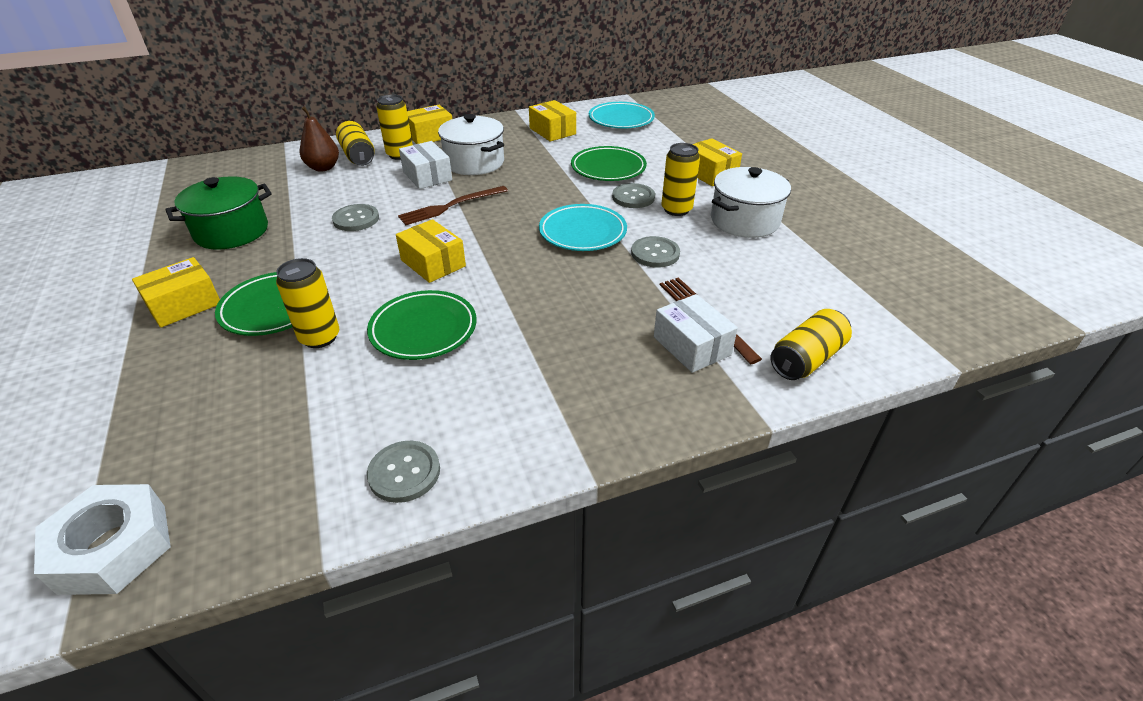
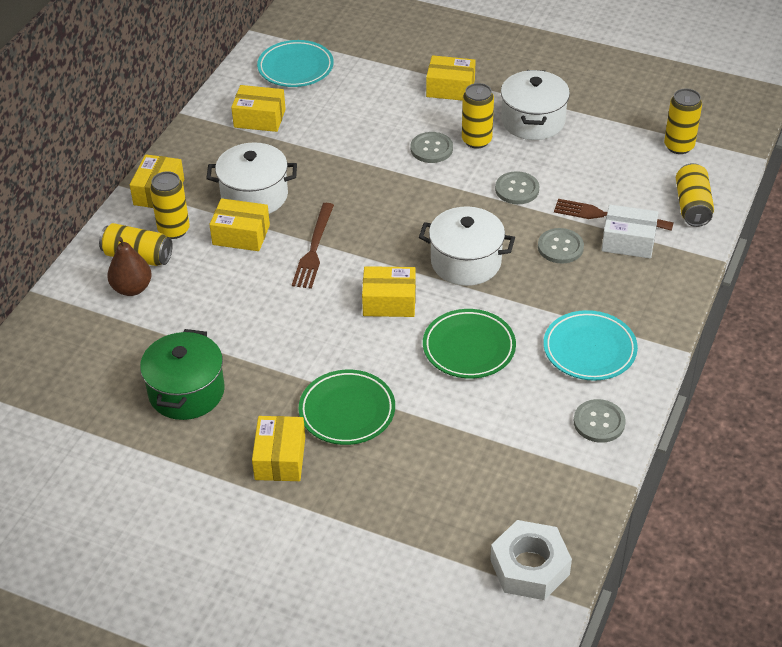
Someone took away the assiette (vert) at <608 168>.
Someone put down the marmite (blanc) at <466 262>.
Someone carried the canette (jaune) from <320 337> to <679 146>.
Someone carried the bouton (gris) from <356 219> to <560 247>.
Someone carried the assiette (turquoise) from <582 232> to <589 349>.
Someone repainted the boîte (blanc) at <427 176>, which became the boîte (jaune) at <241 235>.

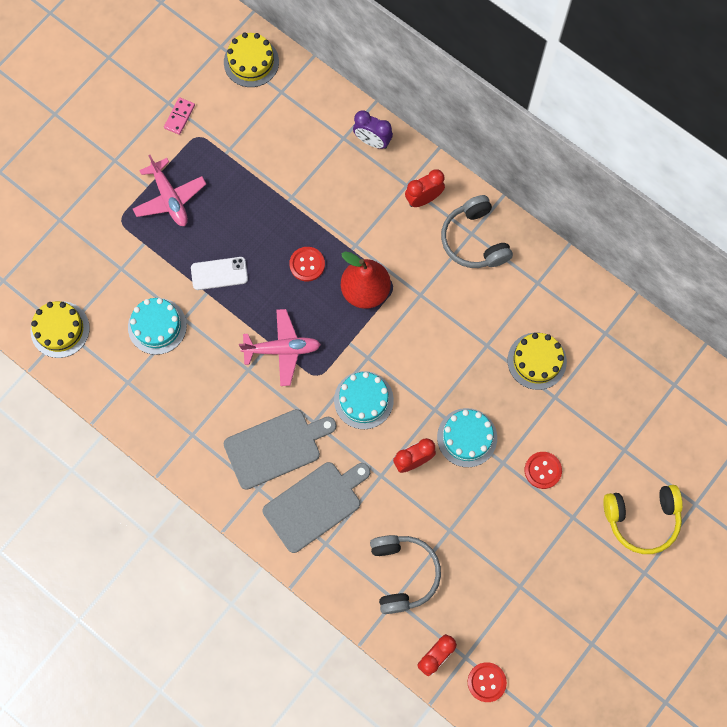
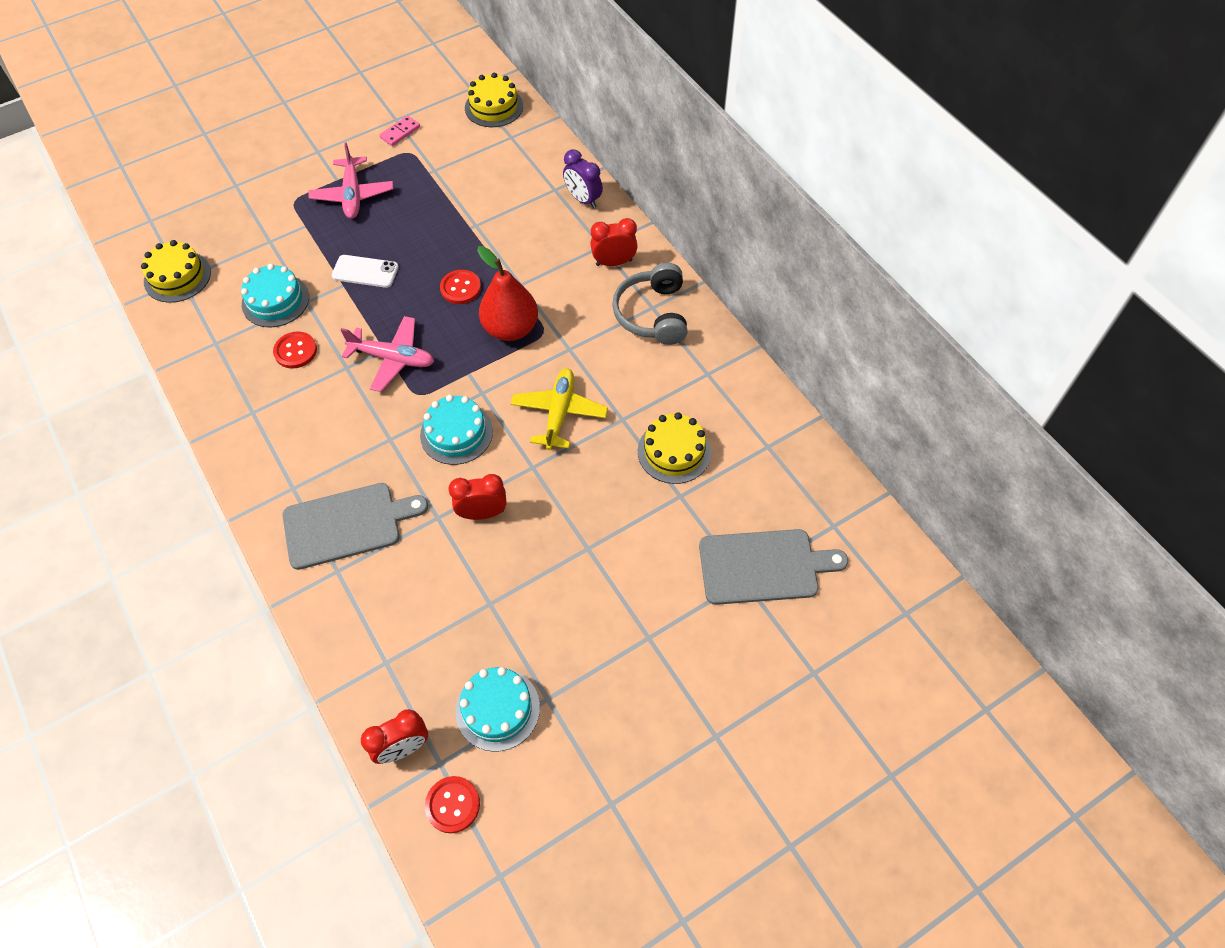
Someone took away the casque audio (gris) at <403 573>.
Someone took away the casque audio (jaune) at <642 519>.
Someone put down the avion (jaune) at <559 413>.
Someone carried the planche à découper (gris) from <276 447> to <763 567>.
Someone carried the gâteau (turquoise) from <467 437> to <497 709>.
Someone carried the bouton (rouge) from <542 470> to <295 351>.

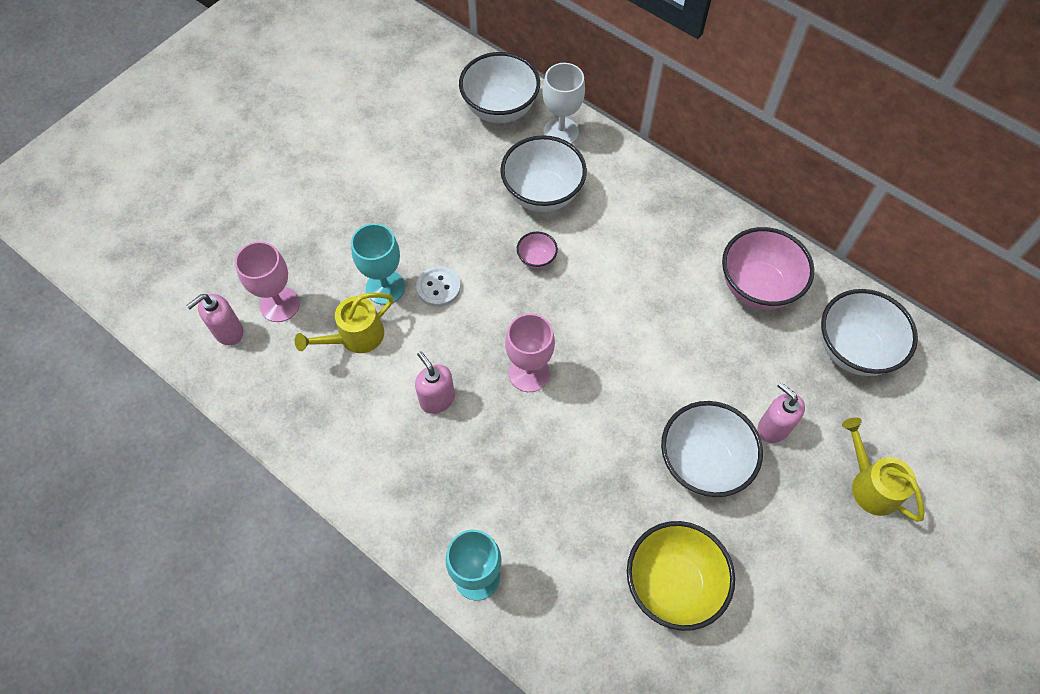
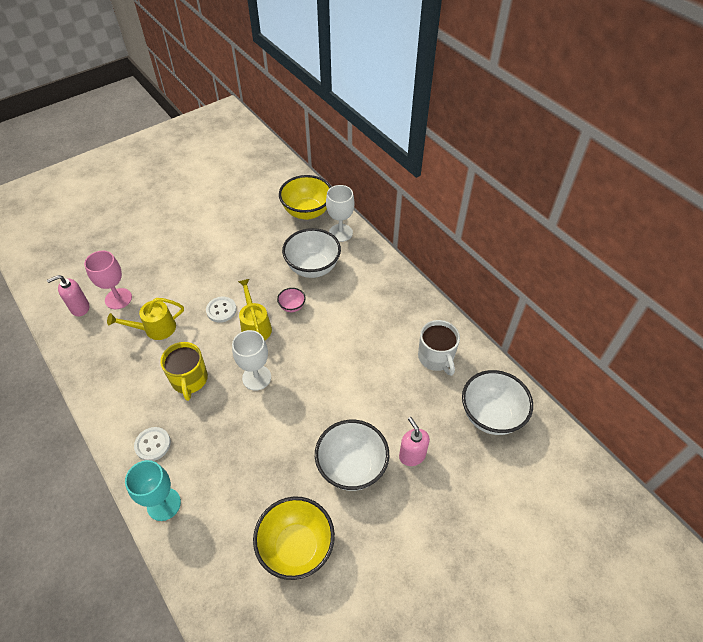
Someone took away the verre à pied (turquoise) at <385 287>.
Someone put down the bouton (blanc) at <153 444>.
Someone carried the arrosoir (jaune) from <870 484> to <255 326>.
Someone swapped the distributeur de savon (rose) at <437 399> for the tasse (jaune) at <189 380>.
Someone swapped the bol (rose) at <757 287> for the tasse (blanc) at <436 357>.
Someone repainted the bol (blanc) at <500 109>, which became the bol (jaune) at <307 212>.
Someone repainted the verre à pied (rose) at <529 373>, which became the verre à pied (blanc) at <256 377>.

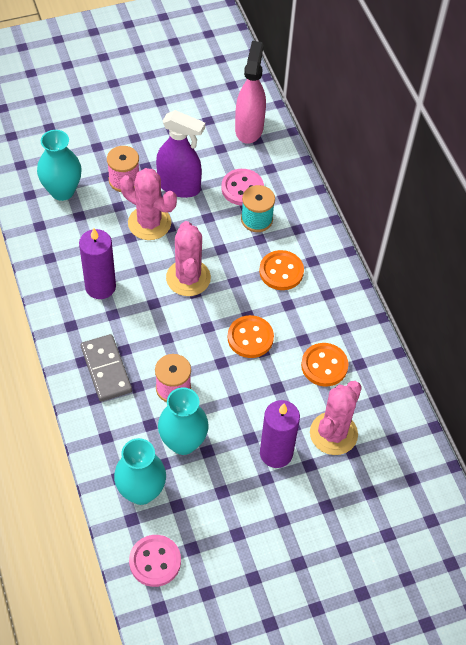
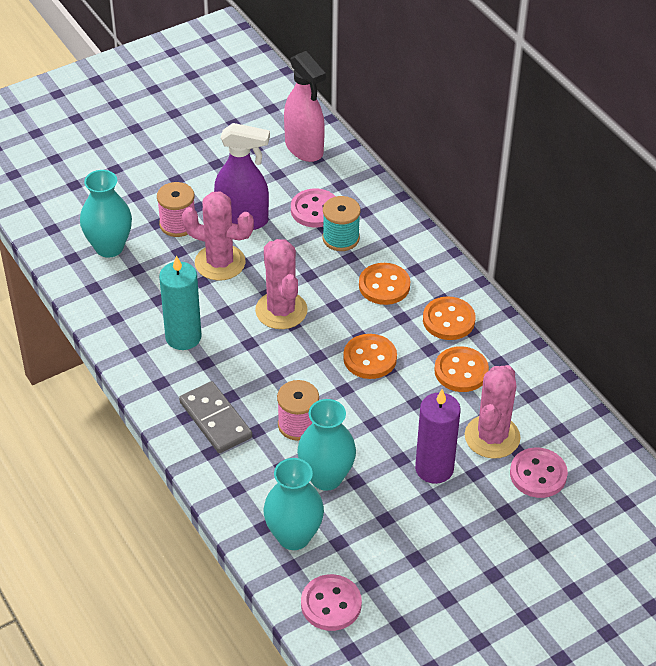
Someone put down the bouton (orange) at <448 320>.
Someone put down the bouton (rose) at <538 474>.
Someone repainted the bougie (violet) at <100 287>, which became the bougie (turquoise) at <183 337>.
Someone rotated the vaporisateur (rose) at <249 128> by 150 degrees clockwise.

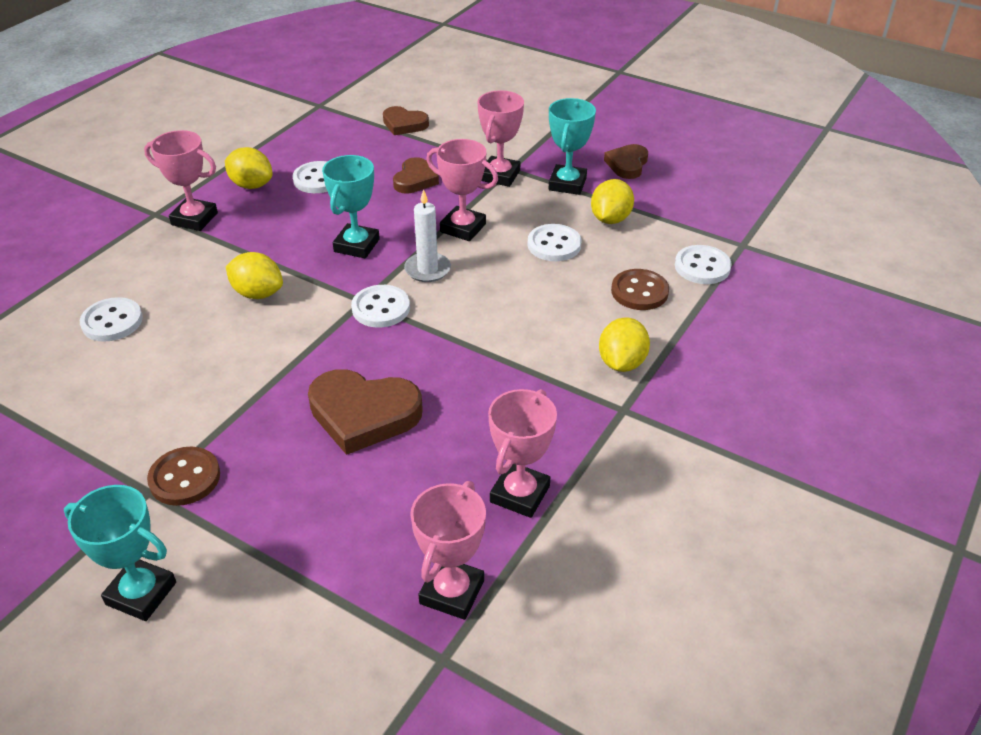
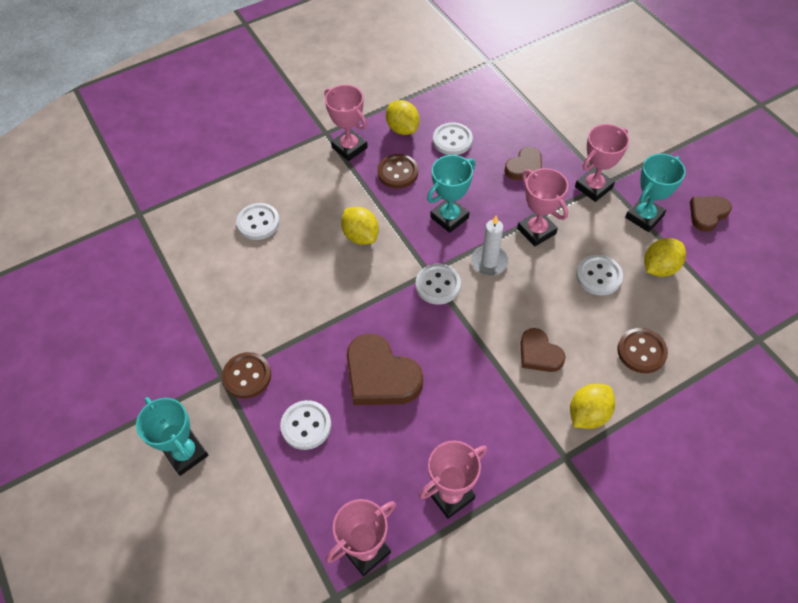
Someone put down the bouton (marron) at <397 172>.
Someone carried the cœur (marron) from <404 124> to <539 353>.
Someone carried the bouton (blanc) from <702 267> to <306 426>.

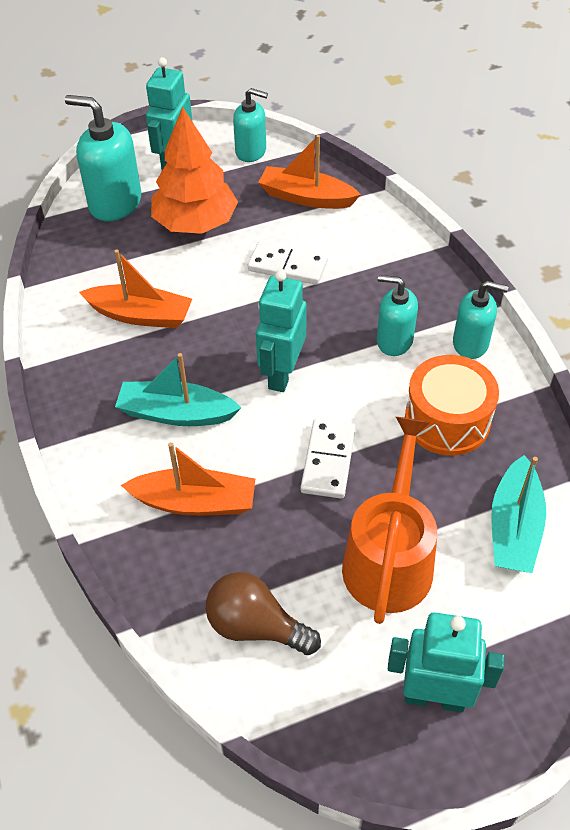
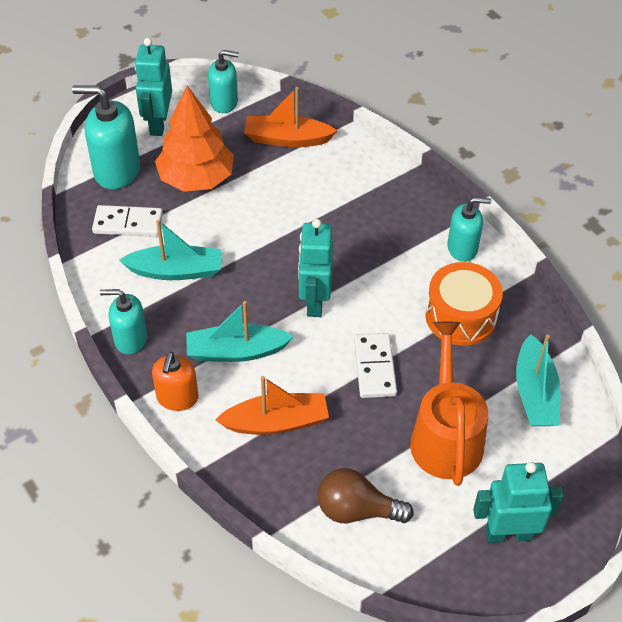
Someone put down the distributeur de savon (orange) at <177 398>.
Someone carried the domino (blanc) from <287 266> to <128 223>.
Someone carried the distributeur de savon (turquoise) from <394 341> to <130 339>.
Someone repainted the bateau (orange) at <140 315>, which became the bateau (turquoise) at <176 271>.

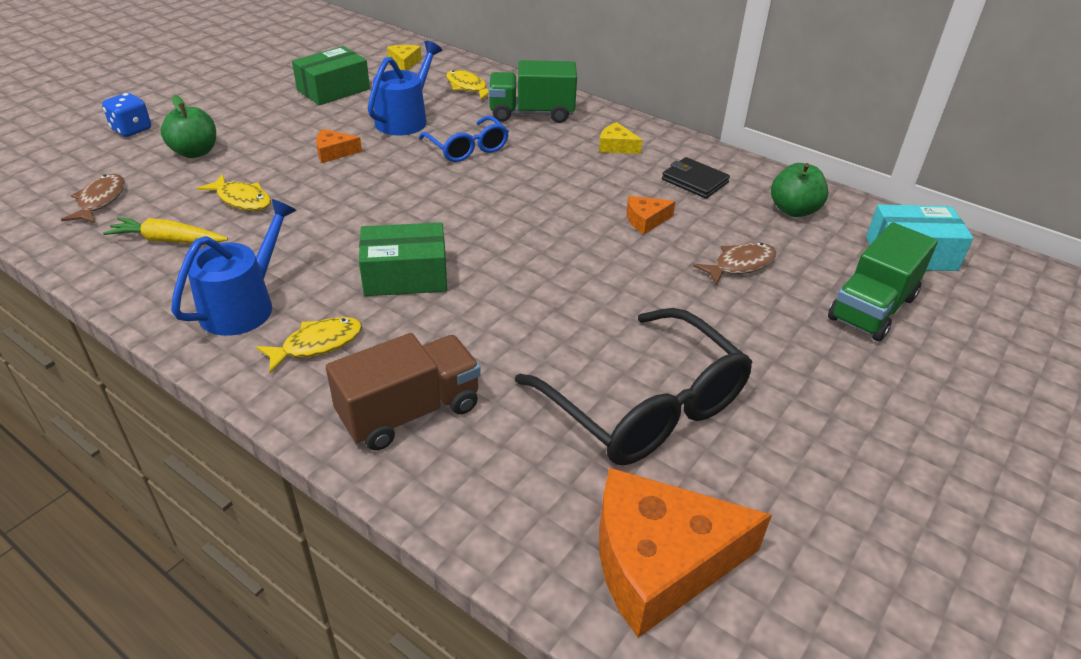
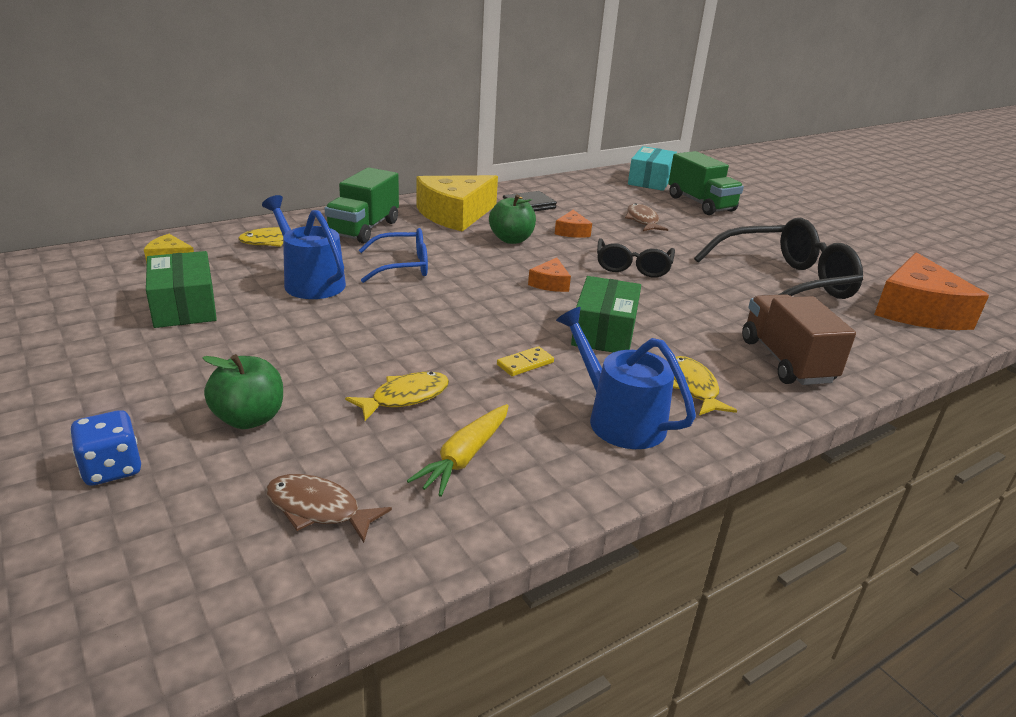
Someone put down the domino (jaune) at <525 364>.
Someone put down the lunettes (noir) at <633 267>.
Someone carried the fromage (orange) from <334 152> to <550 283>.
Someone carried the pomme (vert) from <794 210> to <511 239>.
Someone scaled the fromage (jaune) at <616 146> by 2.22.

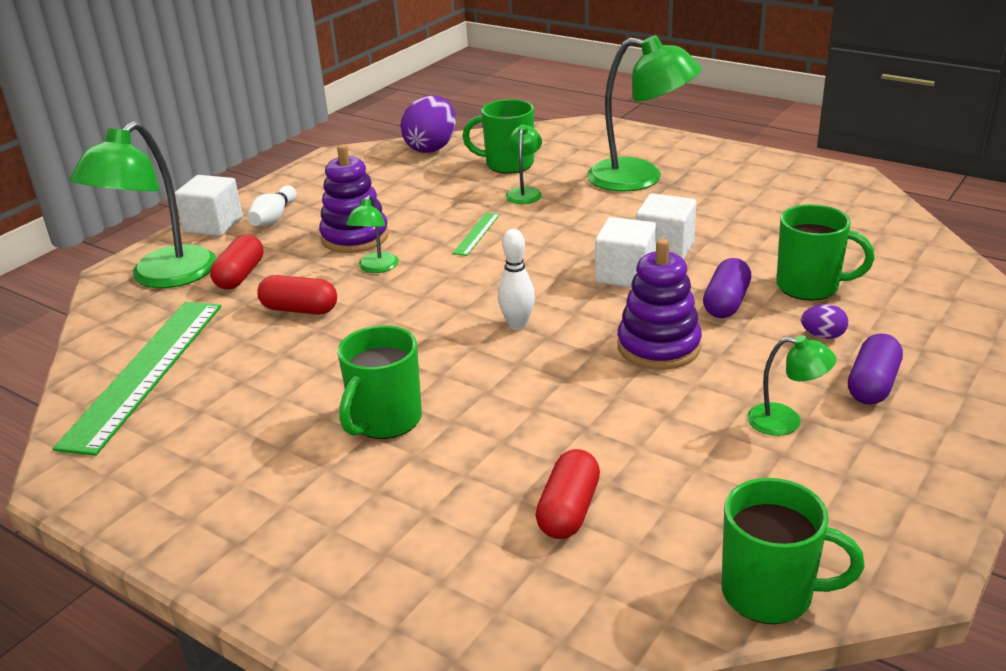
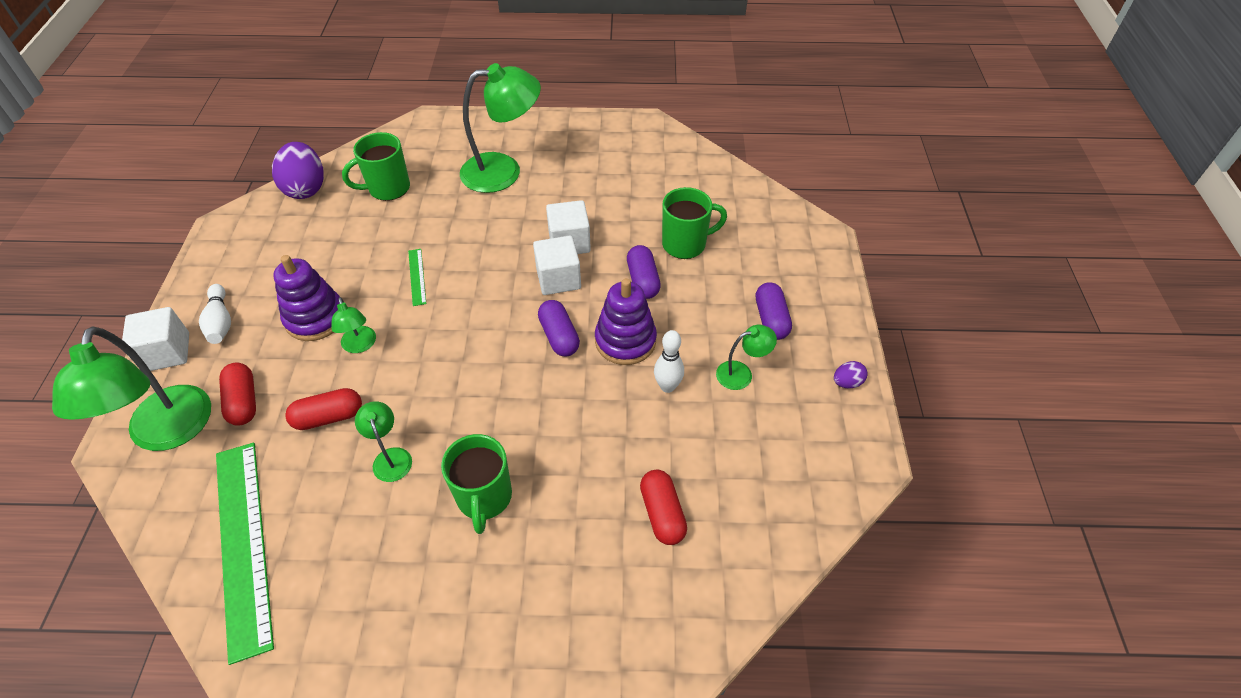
Someone took away the tasse (vert) at <770 593>.
Someone put down the gélule (violet) at <559 336>.
Someone carried the quille (blanc) from <517 325> to <667 386>.
Someone carried the lampe (vert) from <525 193> to <390 457>.
Someone carried the œuf (violet) from <823 336> to <847 382>.

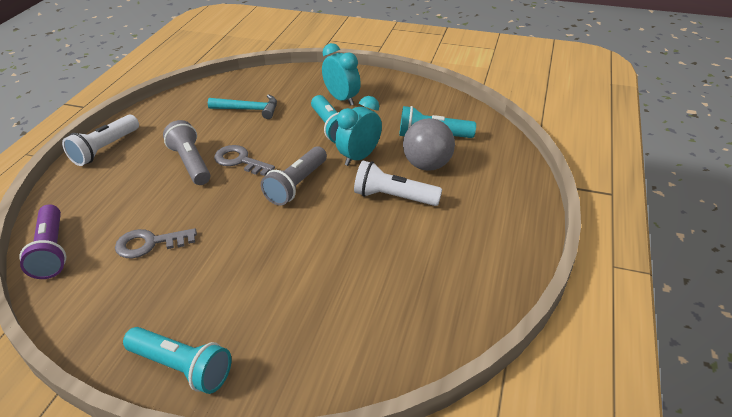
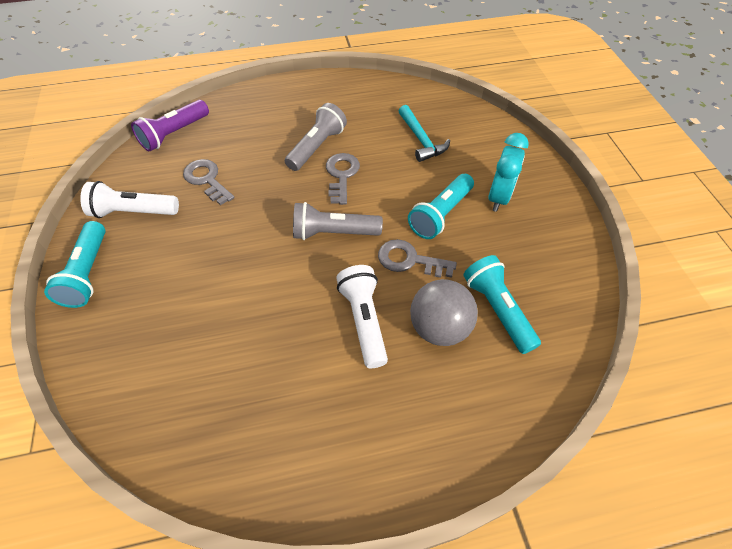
Someone carried the lampe de poche (blanc) from <105 149> to <133 212>.
Someone swapped the réveil (turquoise) at <359 157> for the clé (gris) at <409 260>.

